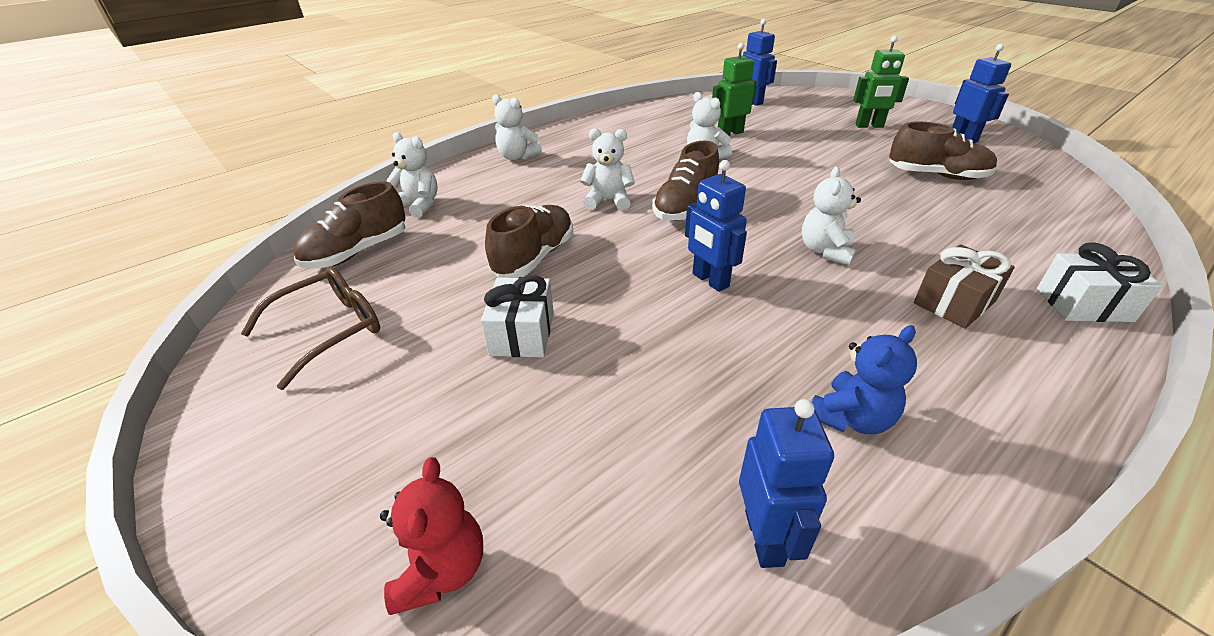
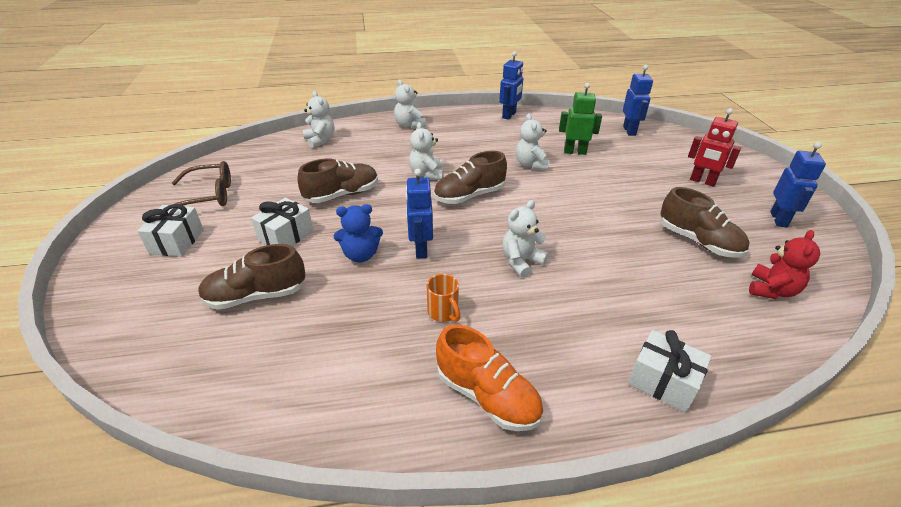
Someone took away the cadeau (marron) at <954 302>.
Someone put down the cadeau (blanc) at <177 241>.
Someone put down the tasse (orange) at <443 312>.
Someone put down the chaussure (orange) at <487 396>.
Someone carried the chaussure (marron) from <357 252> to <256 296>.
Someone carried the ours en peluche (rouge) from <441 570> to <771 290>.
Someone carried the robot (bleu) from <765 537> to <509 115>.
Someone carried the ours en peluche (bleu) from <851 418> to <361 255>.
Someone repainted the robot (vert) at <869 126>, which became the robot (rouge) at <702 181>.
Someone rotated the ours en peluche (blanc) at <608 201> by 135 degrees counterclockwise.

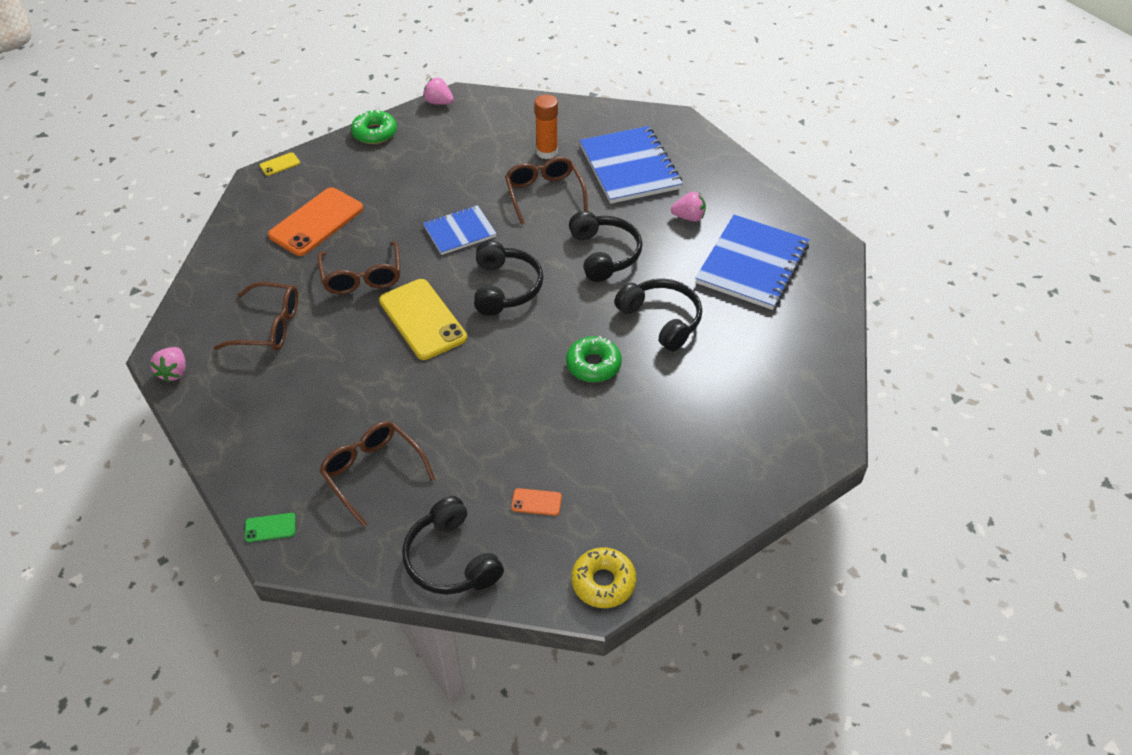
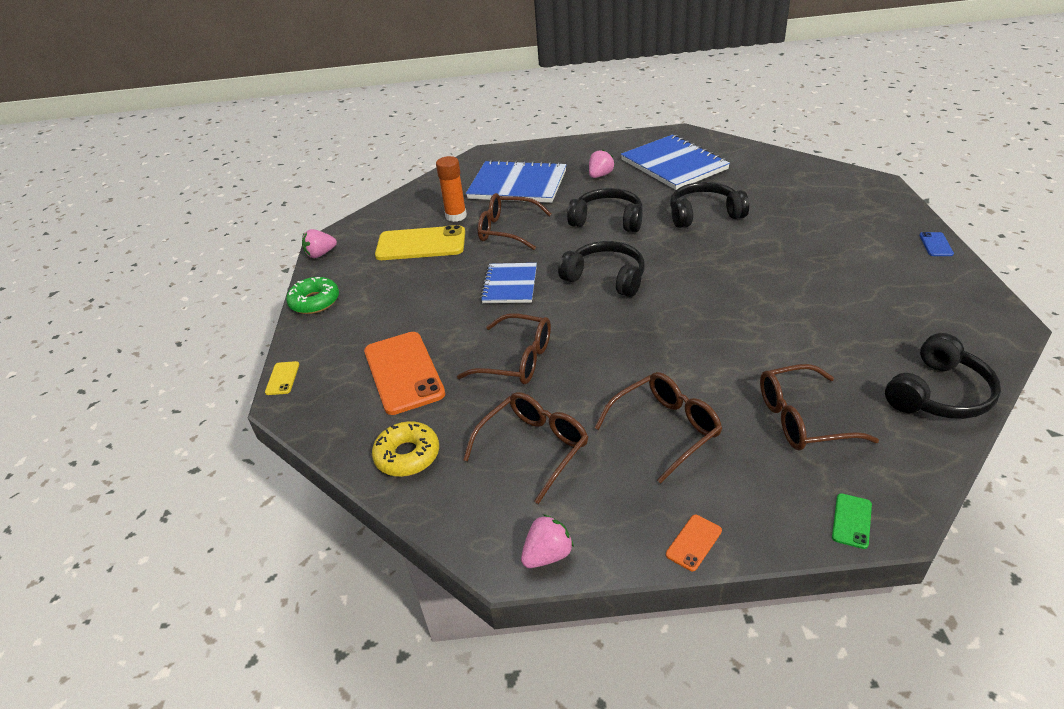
Someone took away the beignet (vert) at <593 365>.
Someone put down the lunettes (marron) at <665 430>.
Someone put down the téléphone (bleu) at <936 244>.
Someone carried the téléphone (jaune) from <422 319> to <421 244>.
Someone carried the téléphone (orange) from <536 502> to <693 542>.
Someone carried the beignet (jaune) from <603 582> to <407 455>.
Someone rotated the fraise (rose) at <174 372> by 75 degrees counterclockwise.
Someone rotated the casque audio (noir) at <451 559> by 45 degrees counterclockwise.

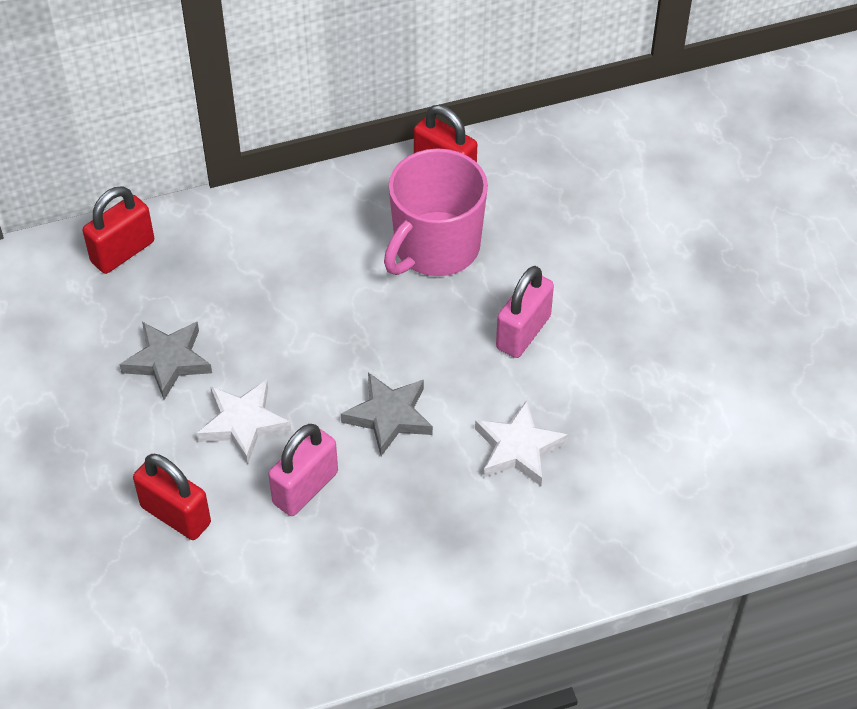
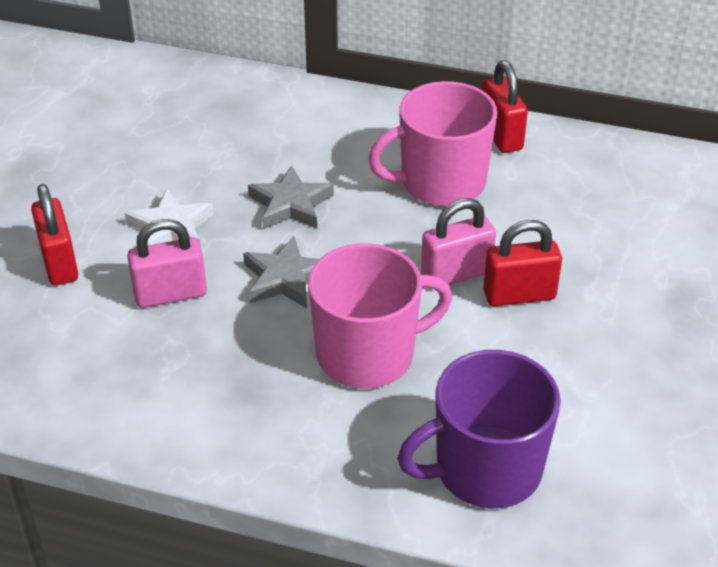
Someone put down the tasse (violet) at <485 470>.
Someone carried the cadenas (rouge) from <123 252> to <519 295>.
Someone carried the étoile (gris) from <168 361> to <291 205>.
Someone swapped the étoile (blanc) at <518 448> for the tasse (rose) at <368 355>.

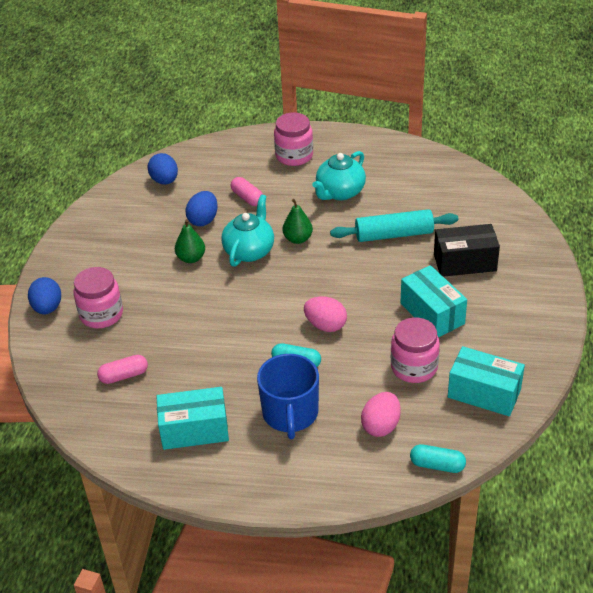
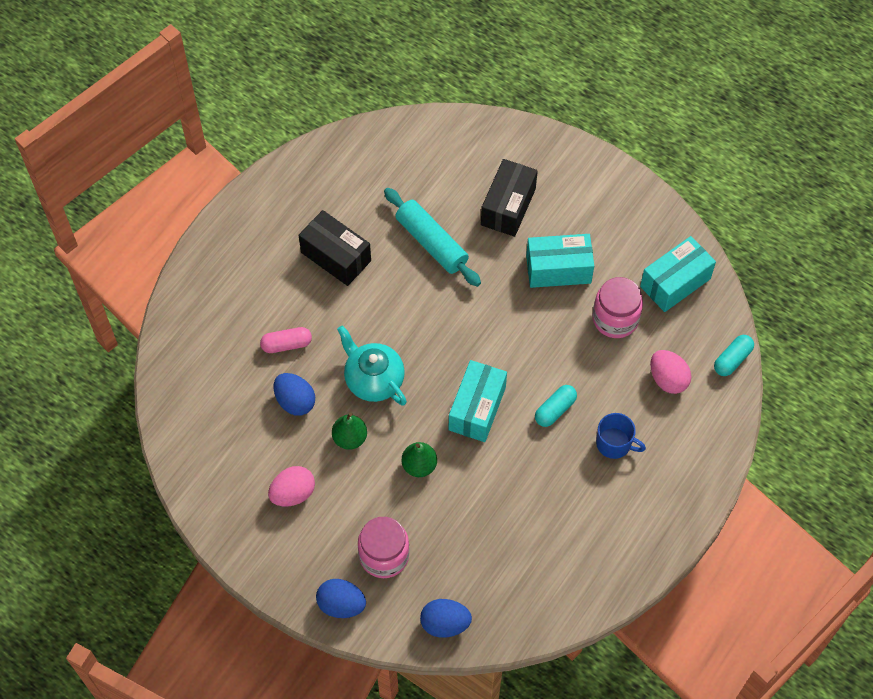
Someone took away the gélule (rose) at <124 376>.
Someone took away the bocal (rose) at <294 156>.
Someone carried the œuf (bleu) from <165 181> to <445 623>.
Someone carried the boîte (turquoise) from <194 430> to <477 408>.
Someone carried the poire (vert) from <298 239> to <419 465>.
Someone carried the œuf (rose) from <325 325> to <293 493>.
Someone swapped the théière (turquoise) at <340 192> for the boîte (noir) at <336 256>.
Someone rotated the rouleau à pâtisserie (turquoise) at <394 234> by 60 degrees counterclockwise.
Someone scaled the tasse (bleu) at <290 414> by 0.62.

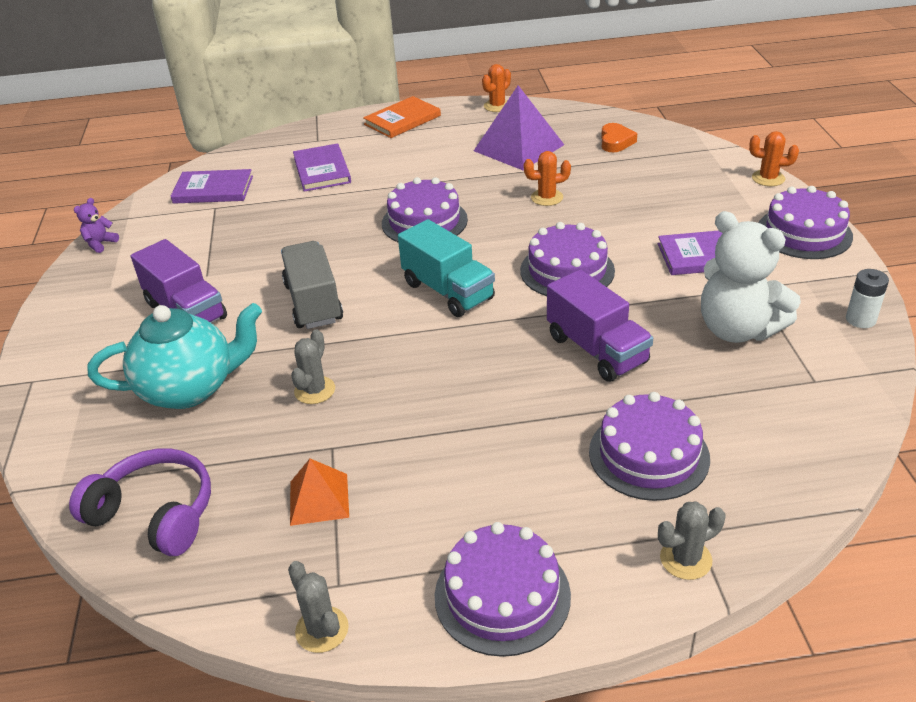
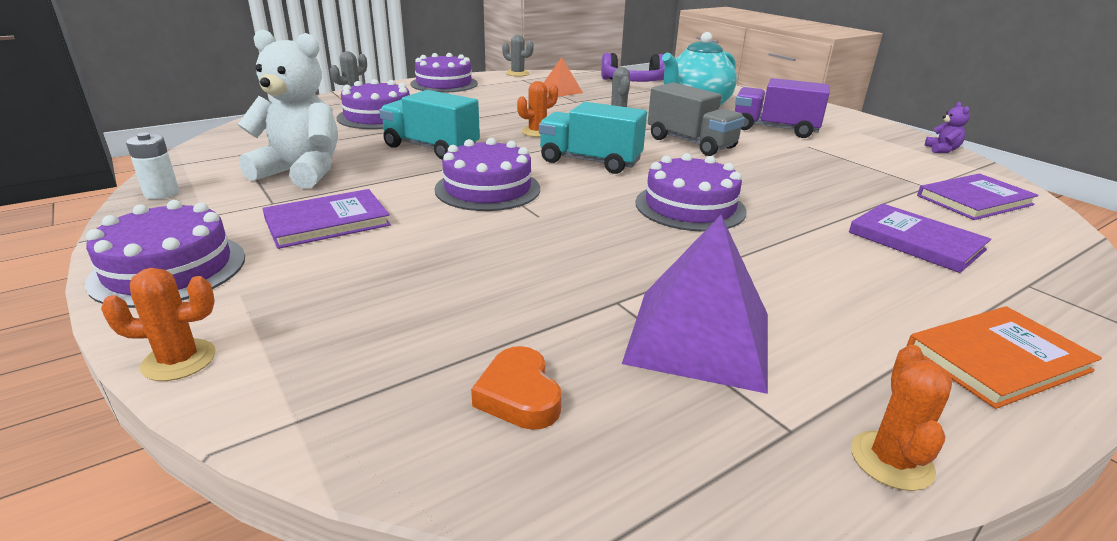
Someone carried the cactus (orange) from <547 197> to <537 132>.
Someone repainted the camion (violet) at <596 350>, which became the camion (turquoise) at <431 148>.
Someone rotated the livre (orange) at <402 120> by 45 degrees clockwise.

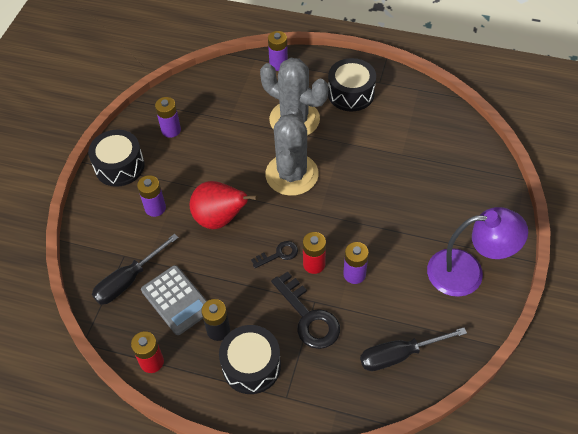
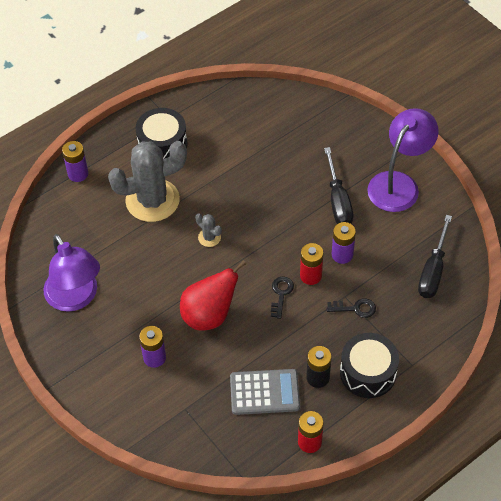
Someone took away the tambour (noir) at <119 166>.
Someone carried the tournevis (noir) from <128 280> to <338 201>.
Someone swapped the pile (violet) at <171 130> for the lampe (violet) at <76 298>.
Someone scaled the cactus (gris) at <292 174> by 0.42.
Someone scaled the clé (noir) at <308 317> by 0.55.

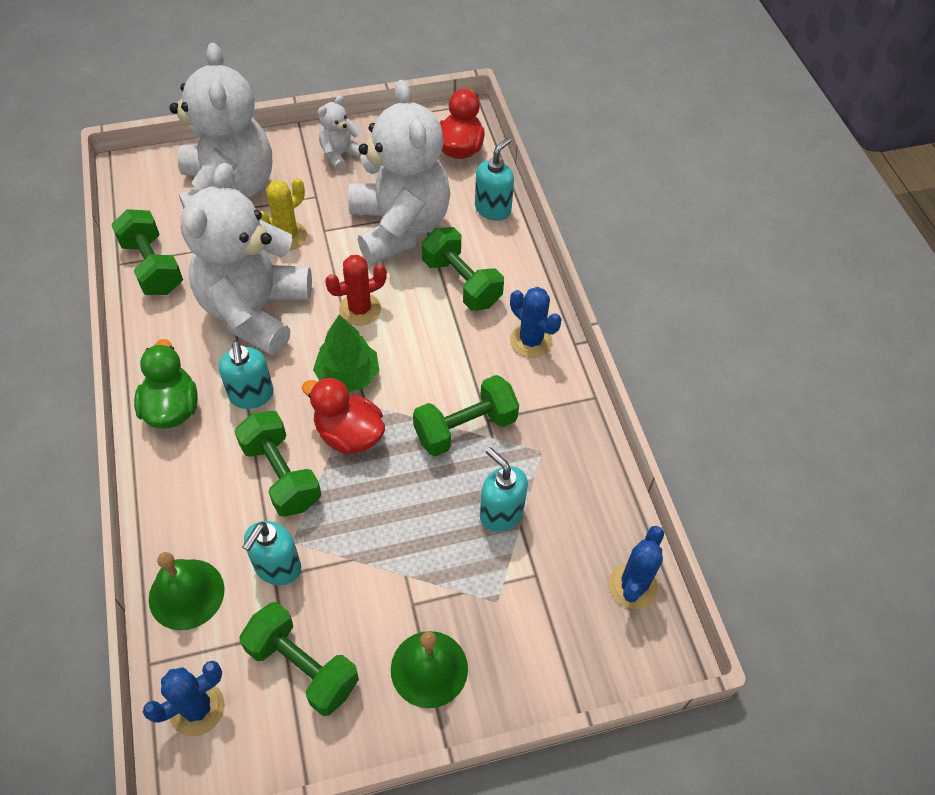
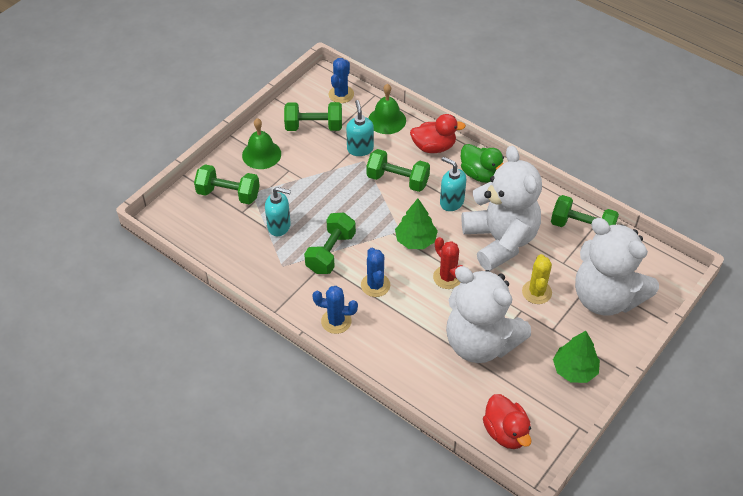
Someone took away the distributeur de savon (turquoise) at <493 209>.
Someone carried the canard (rouge) from <349 434> to <434 147>.
Someone carried the haltère (vert) from <461 283> to <228 194>.
Someone carried the cactus (bleu) from <633 586> to <375 285>.
Someone swapped the ours en peluche (blanc) at <340 155> for the arbre (vert) at <574 370>.
Someone rotated the cactus (rouge) at <360 309> by 60 degrees counterclockwise.

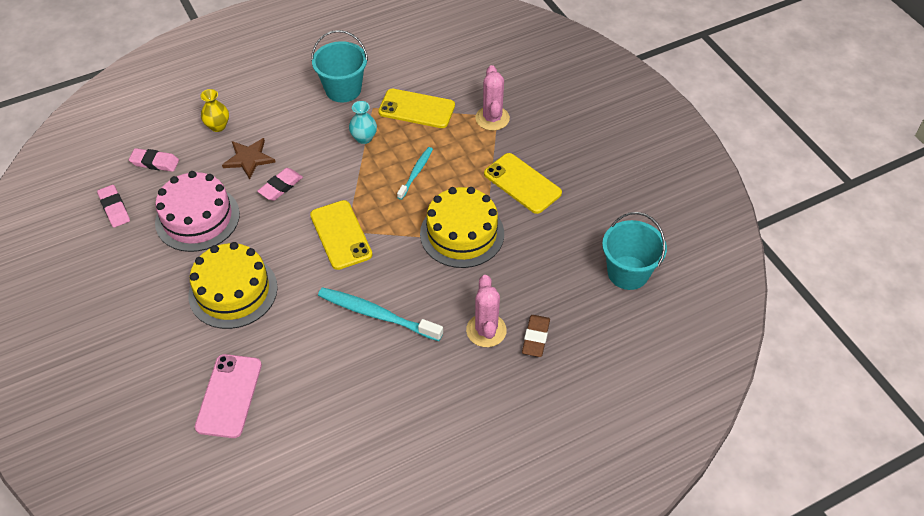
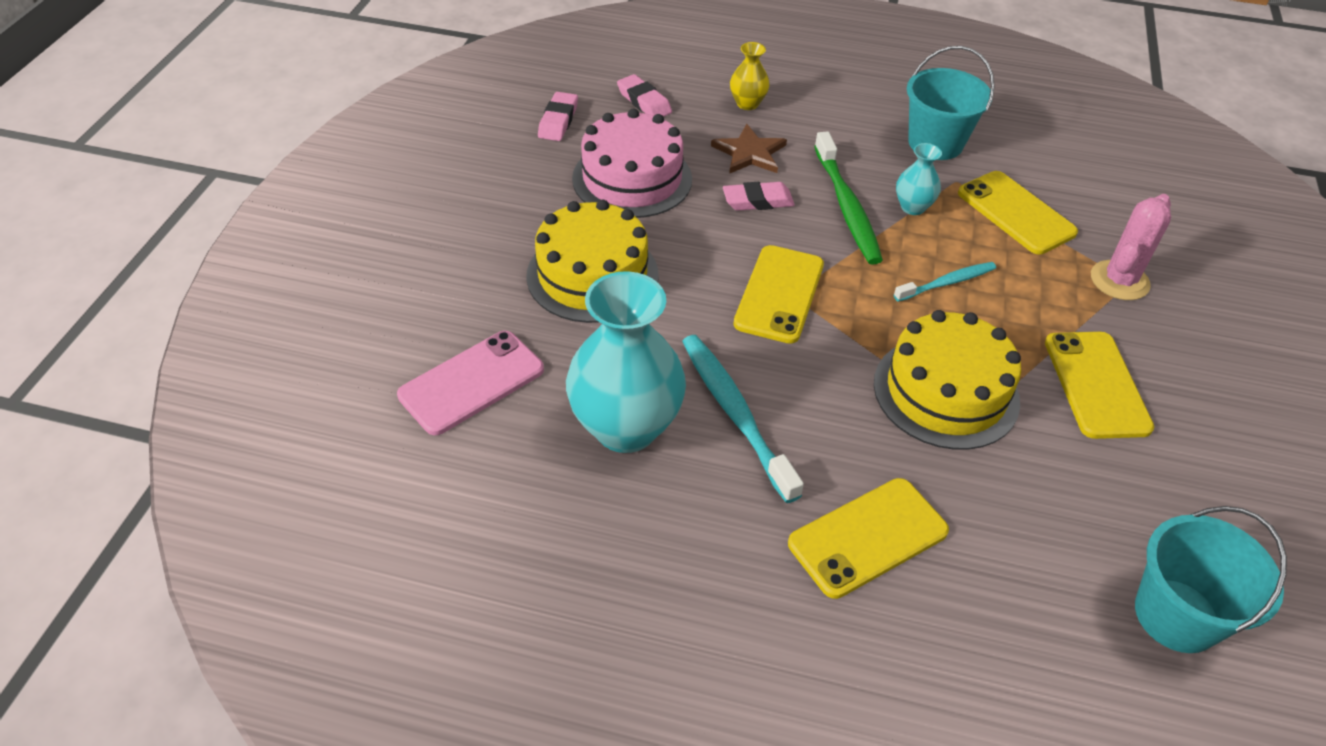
Someone took away the gomme (marron) at <535 338>.
Someone put down the vase (turquoise) at <626 427>.
Someone put down the brosse à dents (vert) at <846 206>.
Someone swapped the cactus (rose) at <486 330> for the téléphone (jaune) at <868 537>.

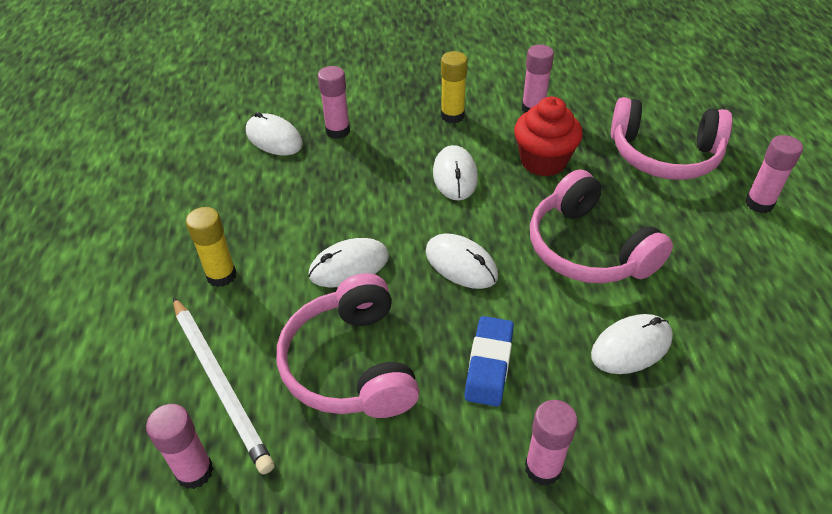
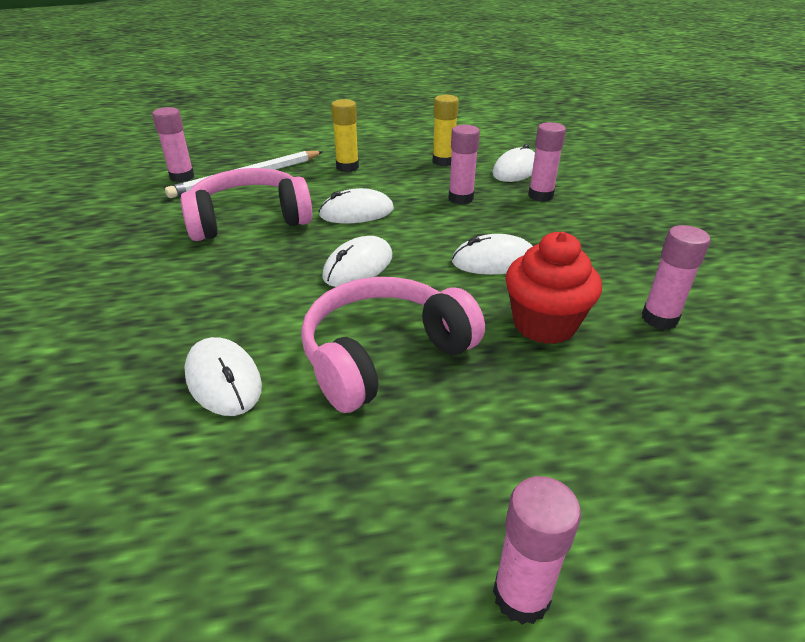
Someone took away the gomme (bleu) at <489 364>.
Someone took away the casque audio (rose) at <664 155>.
Someone carried the bâton de colle (jaune) from <452 116> to <443 161>.
Someone carried the bâton de colle (rose) from <543 468> to <461 198>.
Someone rotated the souris (blanc) at <349 266> by 75 degrees counterclockwise.

